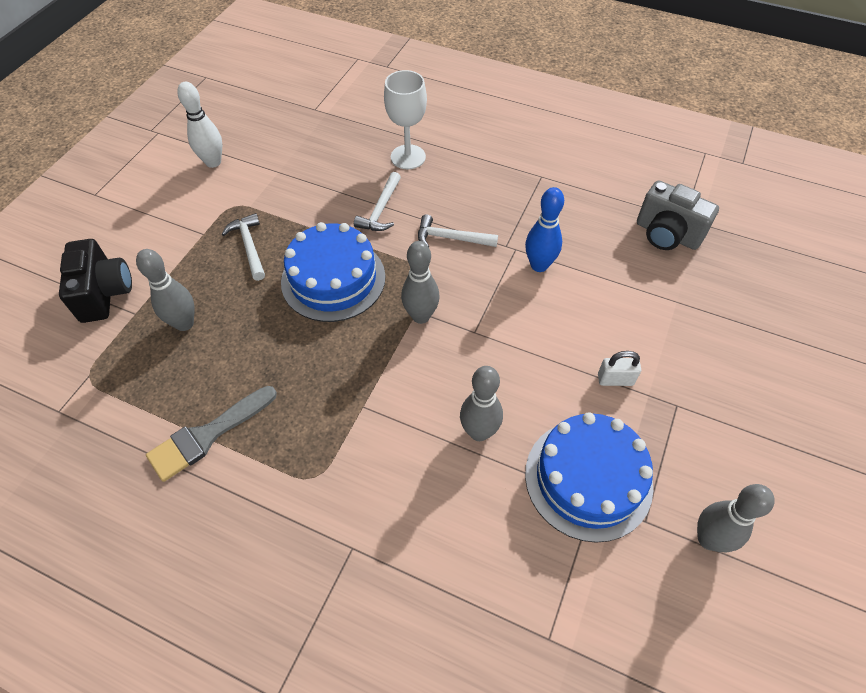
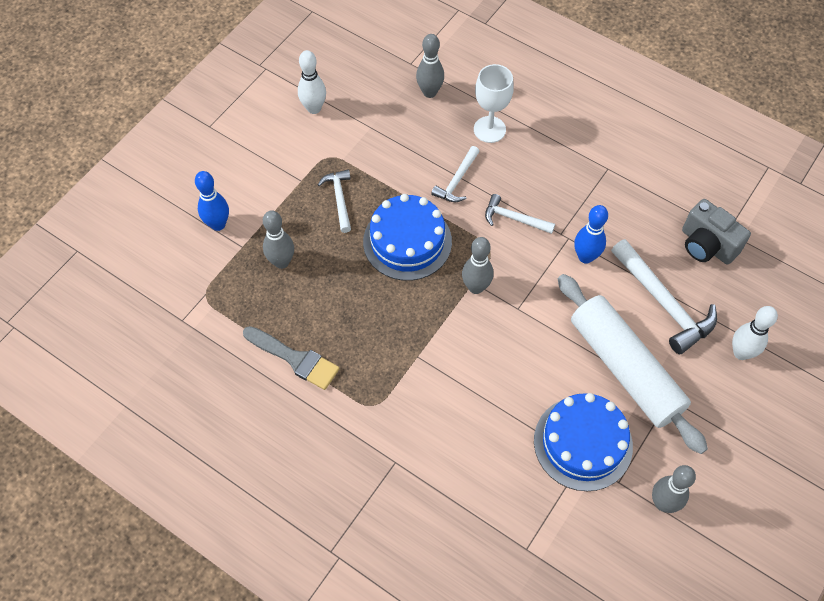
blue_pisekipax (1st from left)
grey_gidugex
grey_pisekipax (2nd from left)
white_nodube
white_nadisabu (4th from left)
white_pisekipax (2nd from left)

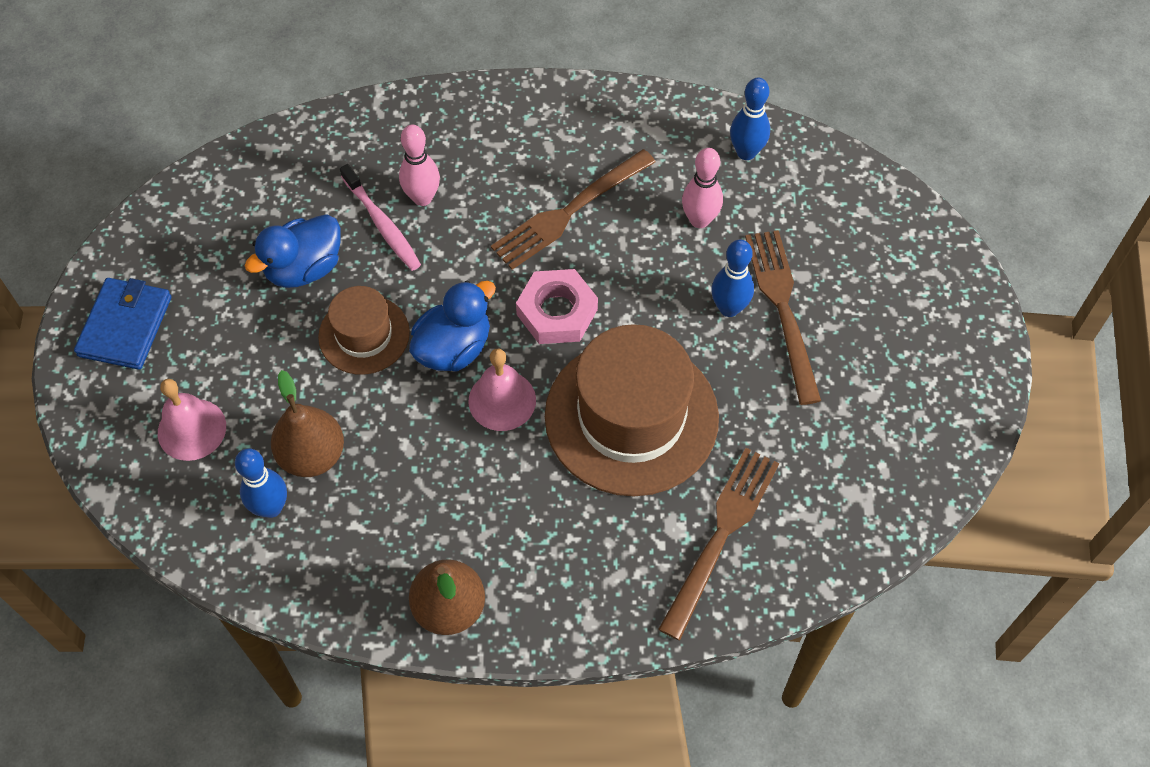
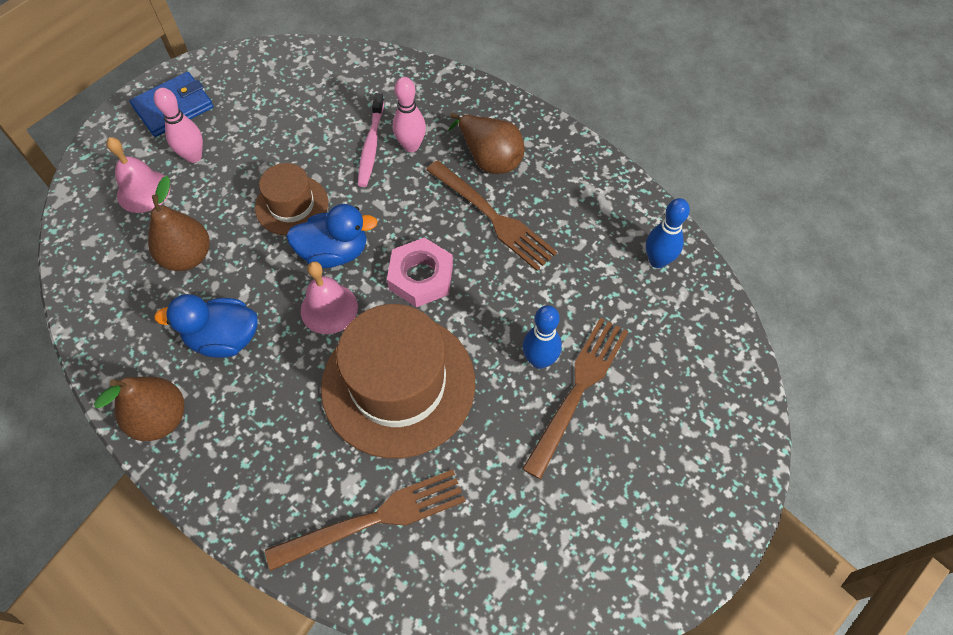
pink_pisekipax (1st from left)
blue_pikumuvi (1st from left)
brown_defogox (2nd from left)
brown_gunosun (3rd from left)
blue_pisekipax (1st from left in the first image)

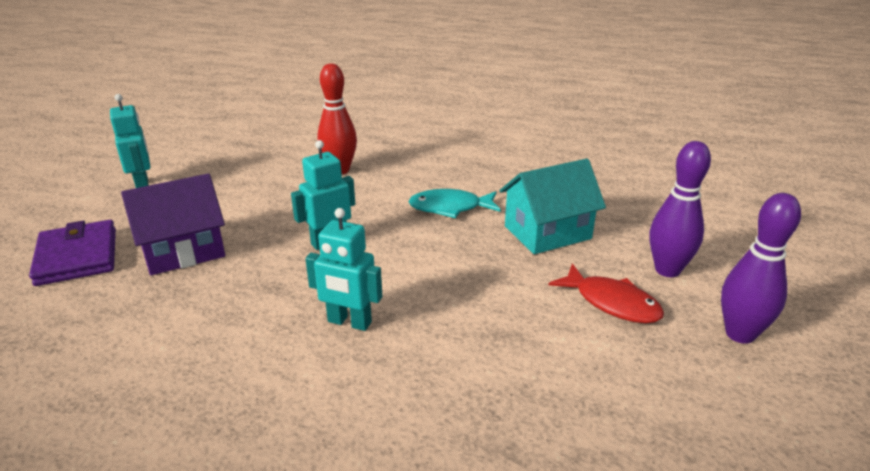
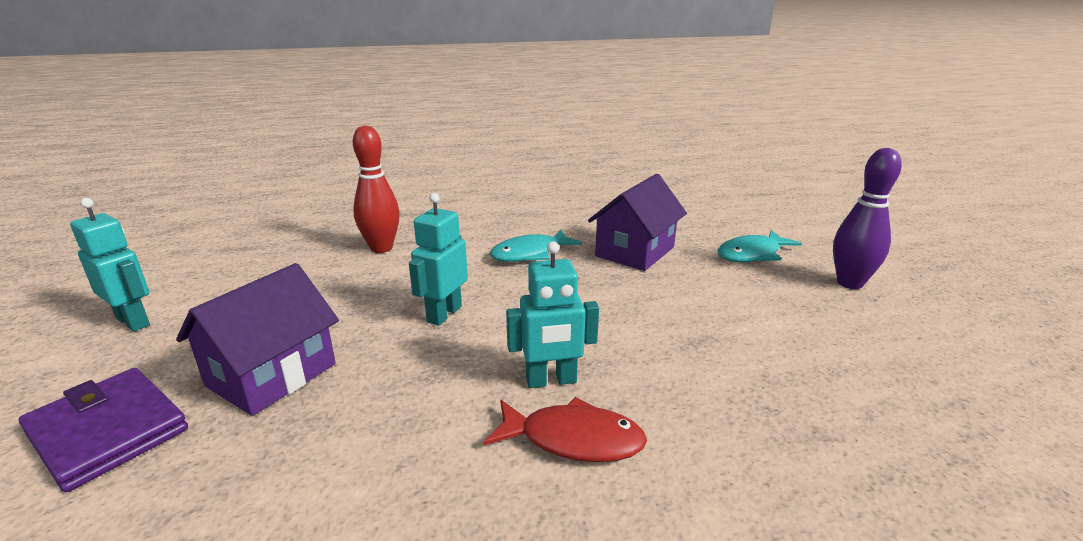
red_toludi
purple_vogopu (2nd from left)
turquoise_toludi (2nd from left)

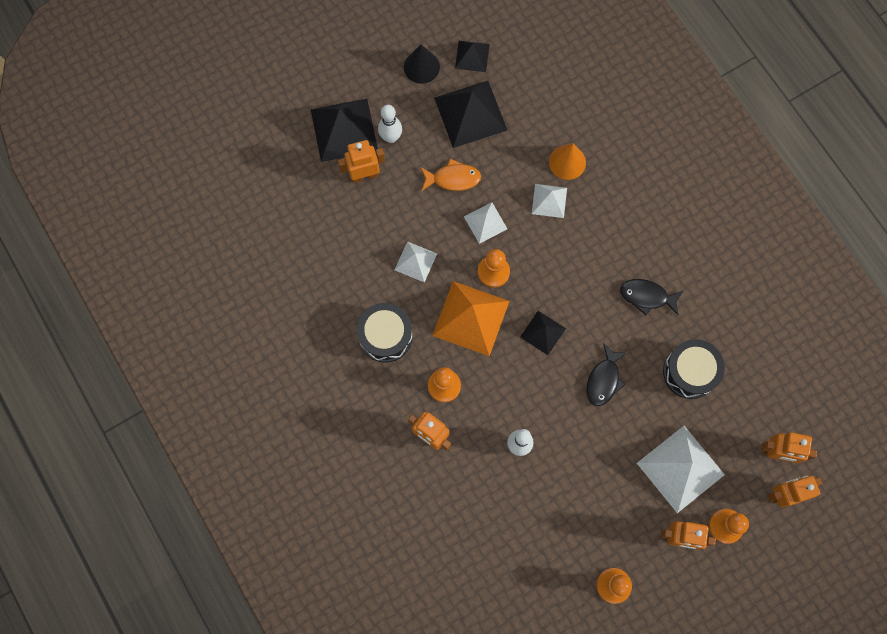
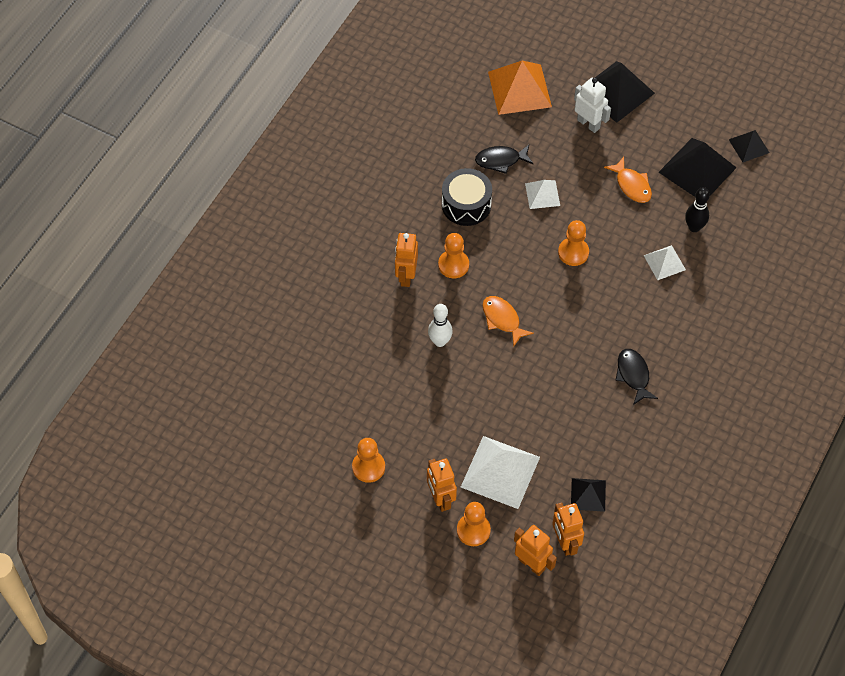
black_toludi (1st from left)
orange_toludi (1st from left)
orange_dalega
black_dalega (1st from left)
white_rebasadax
black_pisekipax
white_pisekipax (1st from left in the first image)
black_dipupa
white_dalega (2nd from left in the first image)
orange_dipupa
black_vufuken (2nd from left in the first image)

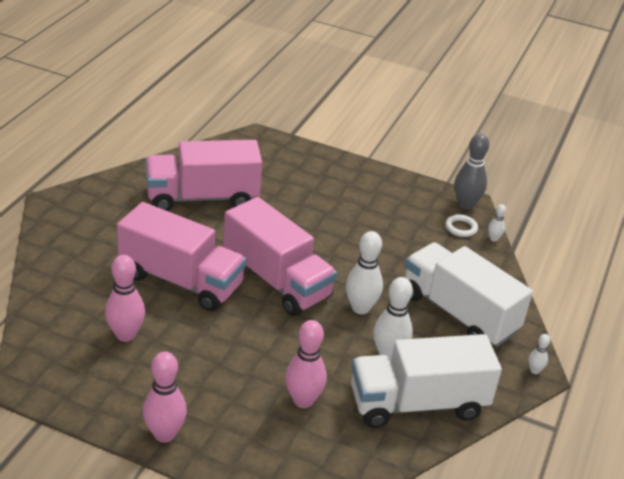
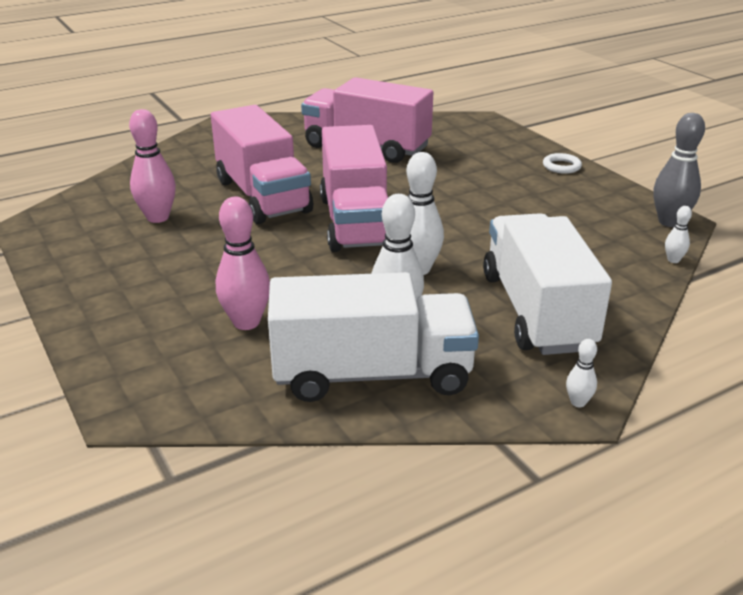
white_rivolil (1st from left)
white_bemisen
pink_pisekipax (2nd from left in the first image)

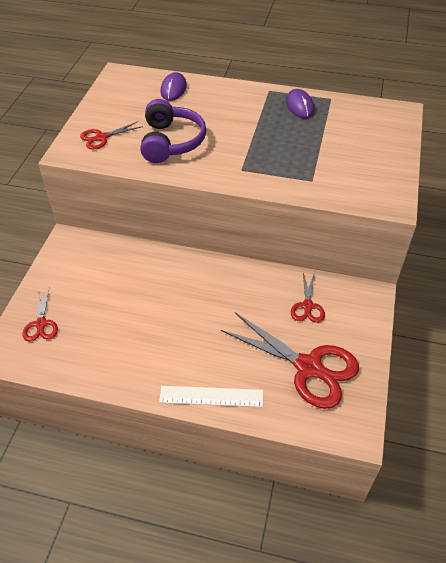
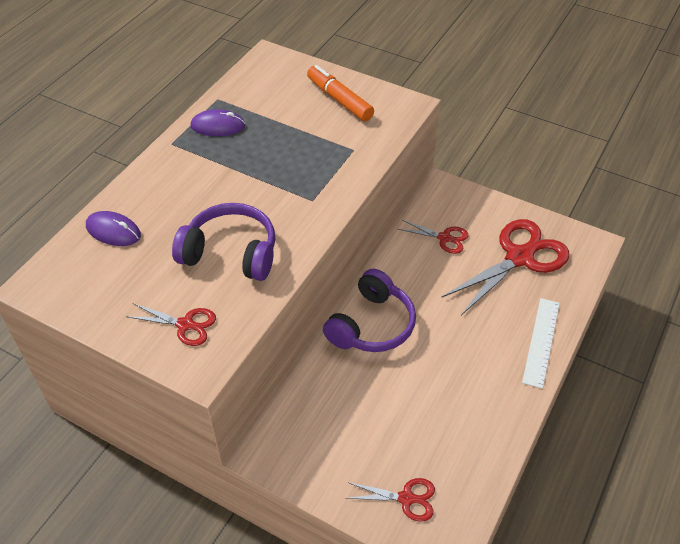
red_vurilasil (1st from left)
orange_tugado
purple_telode (2nd from left)

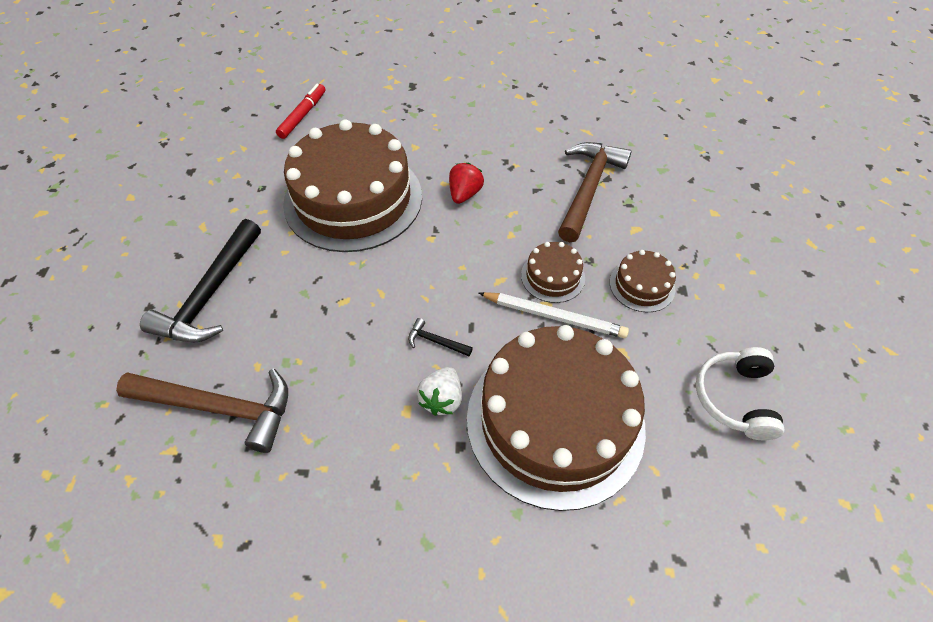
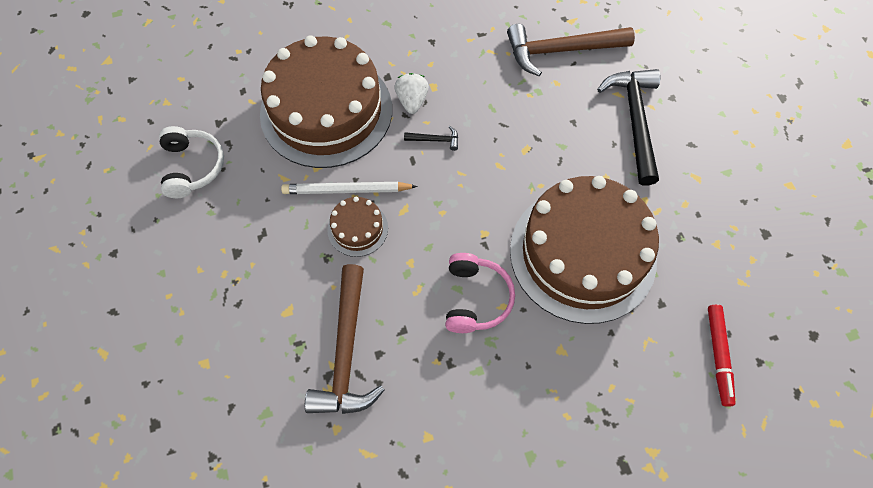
pink_telode
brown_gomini (4th from left in the first image)

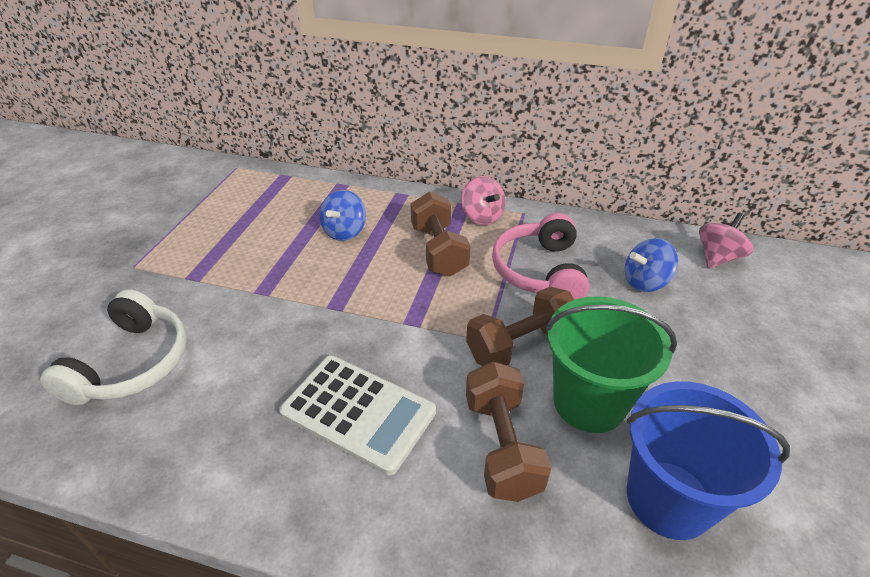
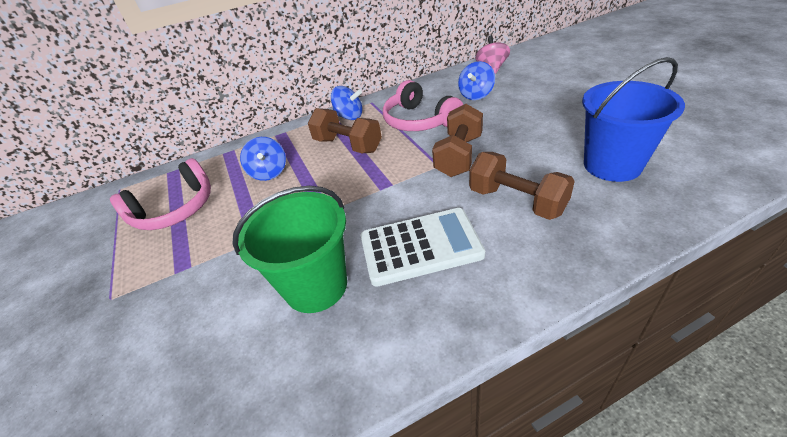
pink_telode (1st from left)
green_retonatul
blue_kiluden (2nd from left)
white_telode

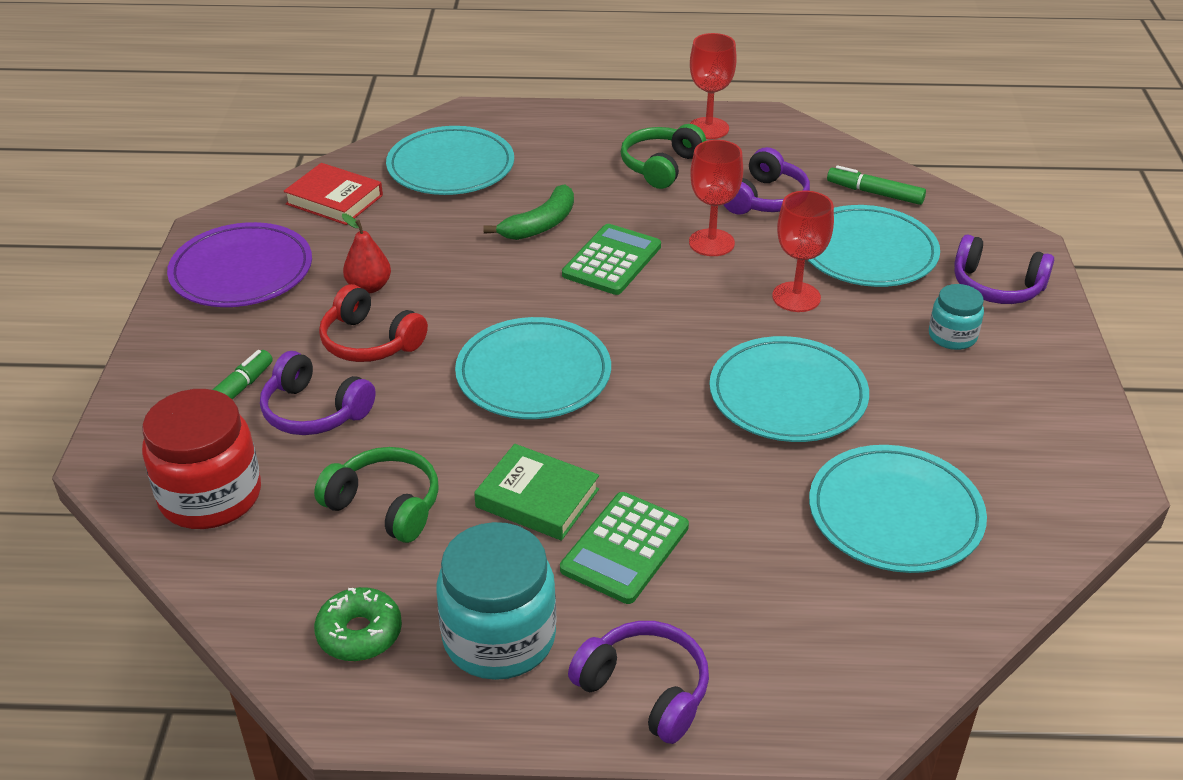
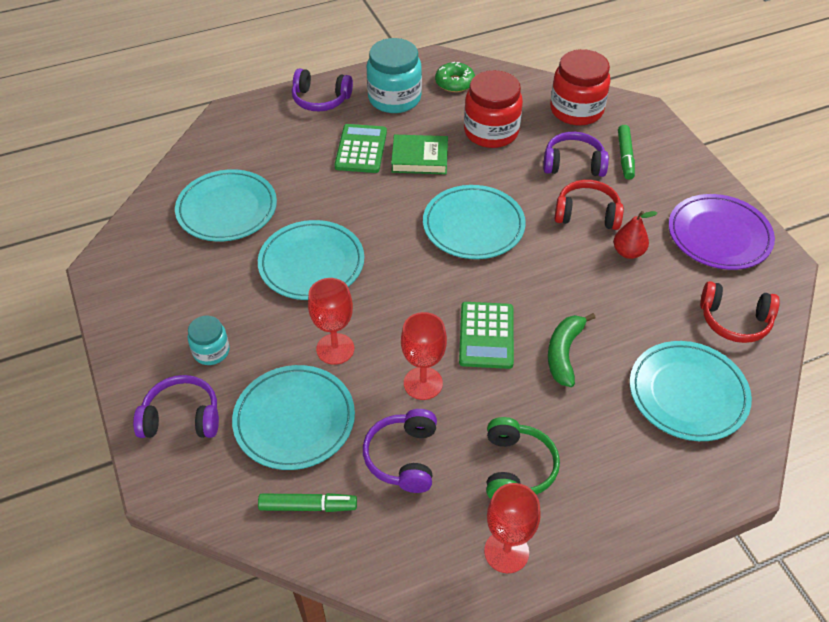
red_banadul (1st from left)
red_telode (2nd from left)

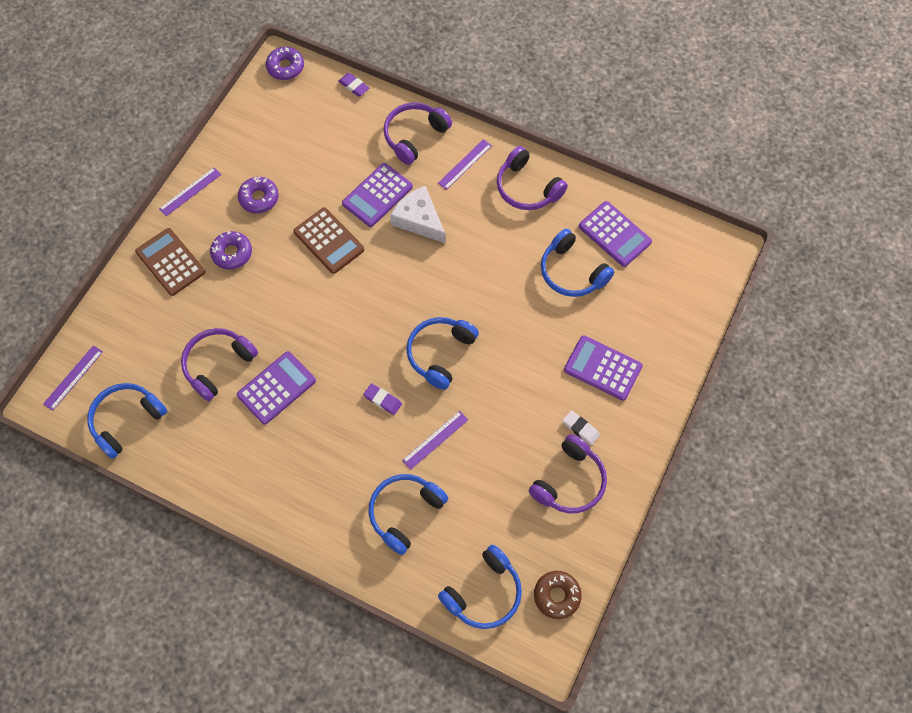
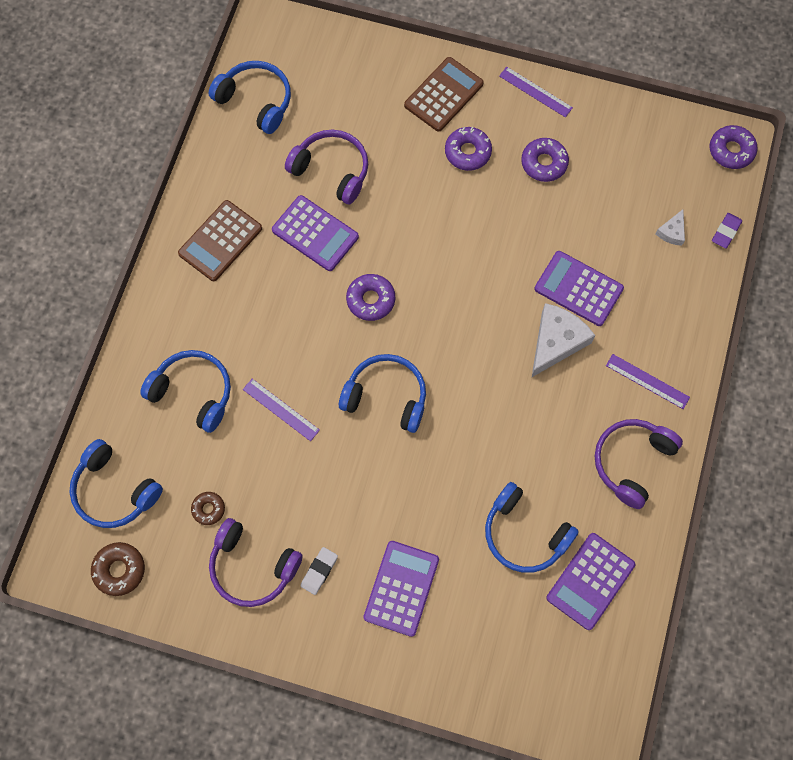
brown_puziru (1st from left)
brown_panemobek (2nd from left)
purple_panemobek (1st from left)
blue_telode (5th from left)
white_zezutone (2nd from left)
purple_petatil (1st from left in the first image)
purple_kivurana (2nd from left in the first image)
purple_telode (2nd from left in the first image)

